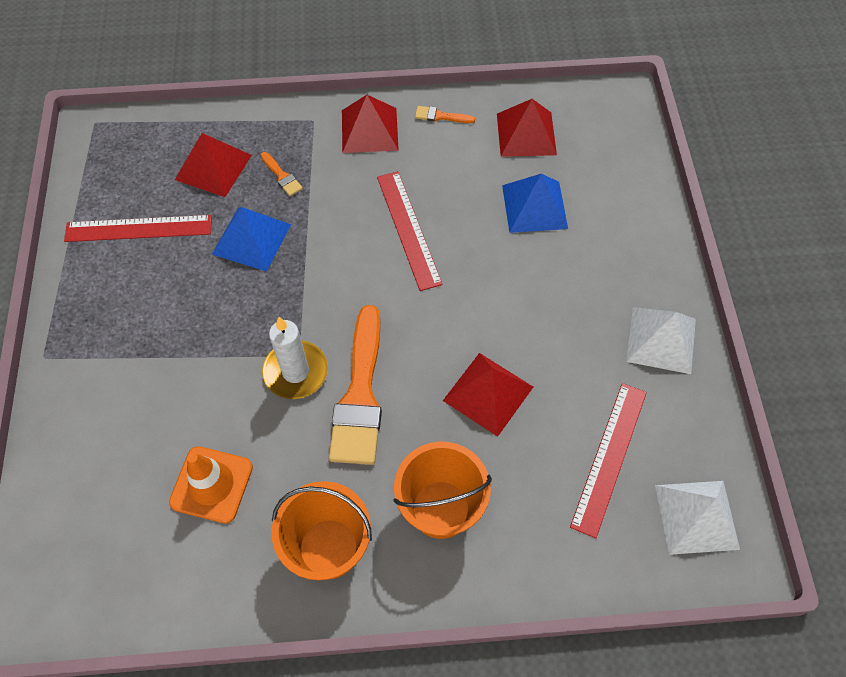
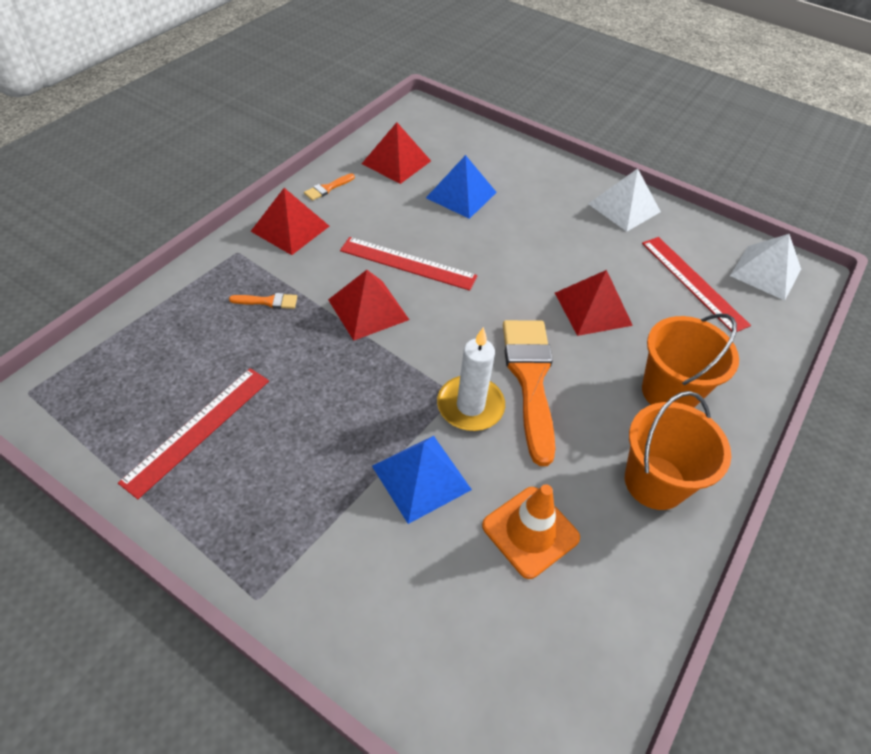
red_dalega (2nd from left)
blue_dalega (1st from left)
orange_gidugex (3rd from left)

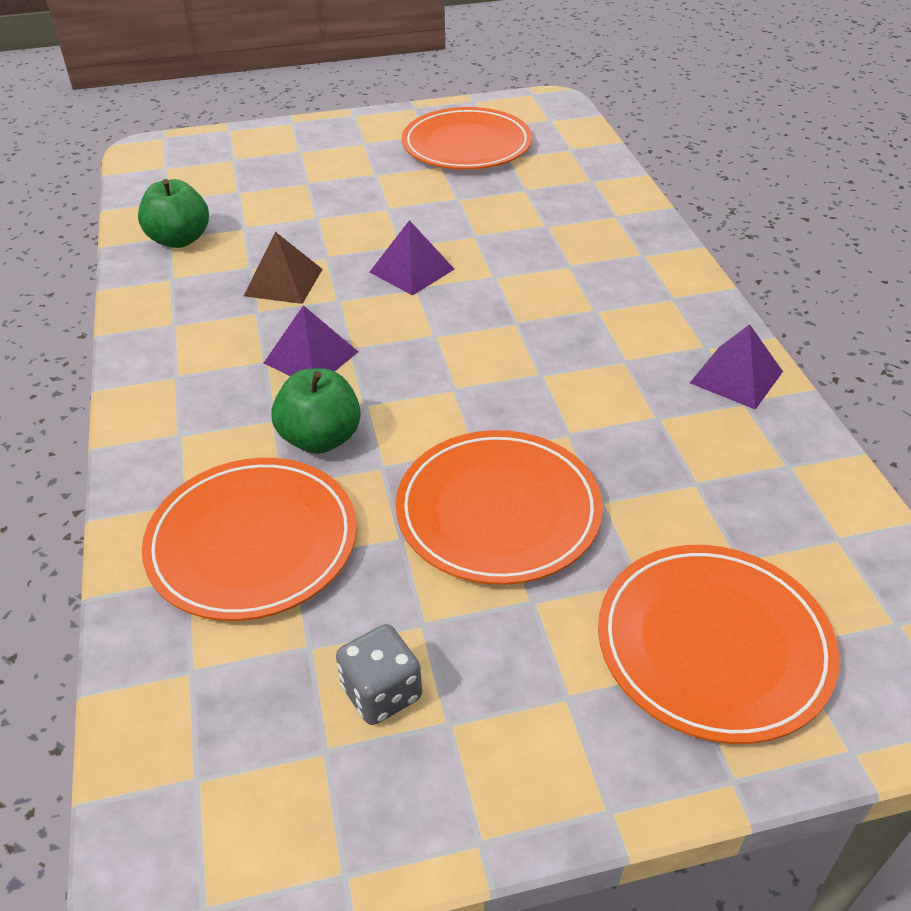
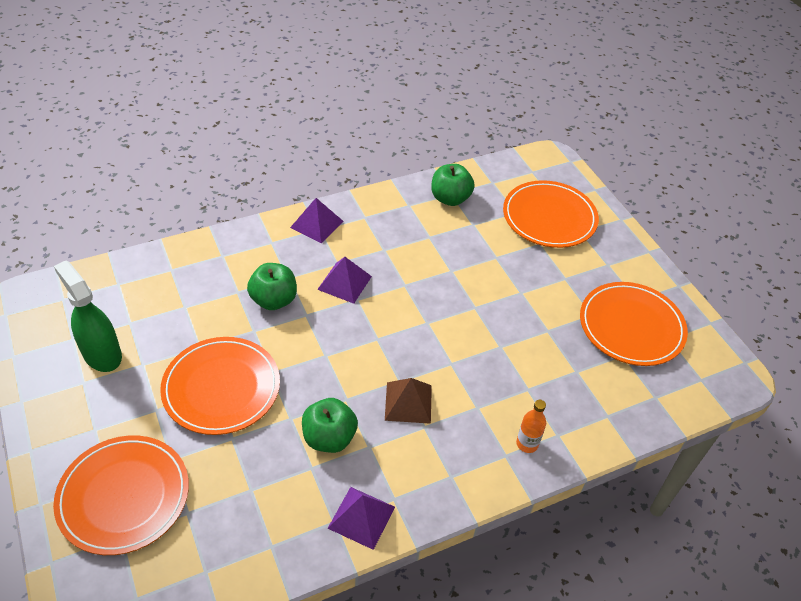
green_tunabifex
purple_dalega (1st from left)
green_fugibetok (2nd from left)
brown_dalega
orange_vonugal (3rd from left)
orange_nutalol

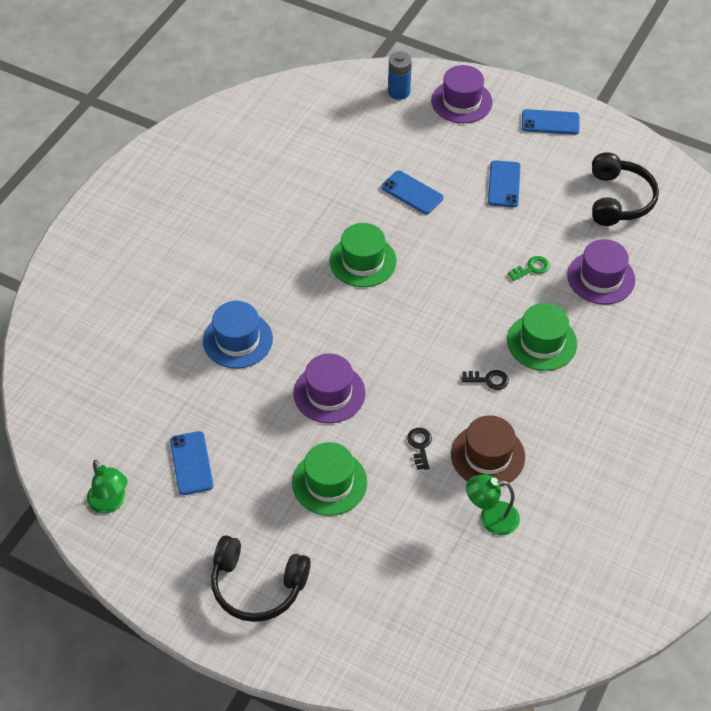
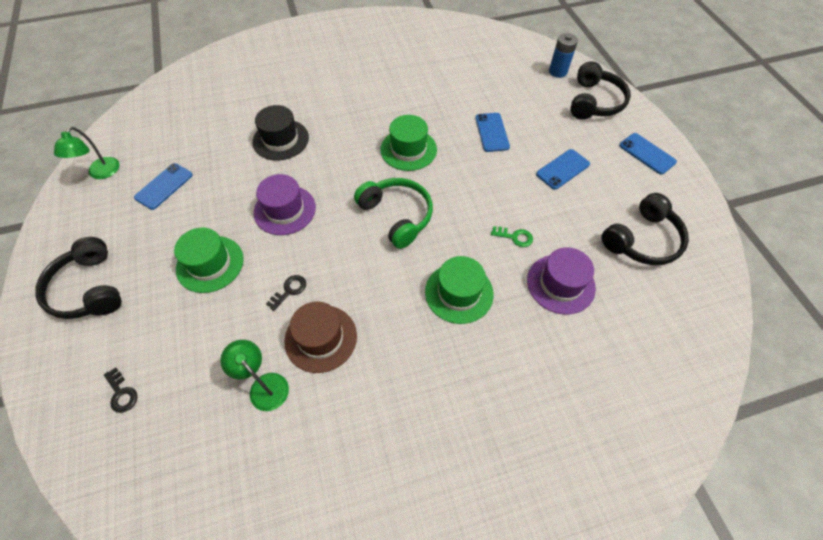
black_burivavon (1st from left)
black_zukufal
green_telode
black_telode (2nd from left)

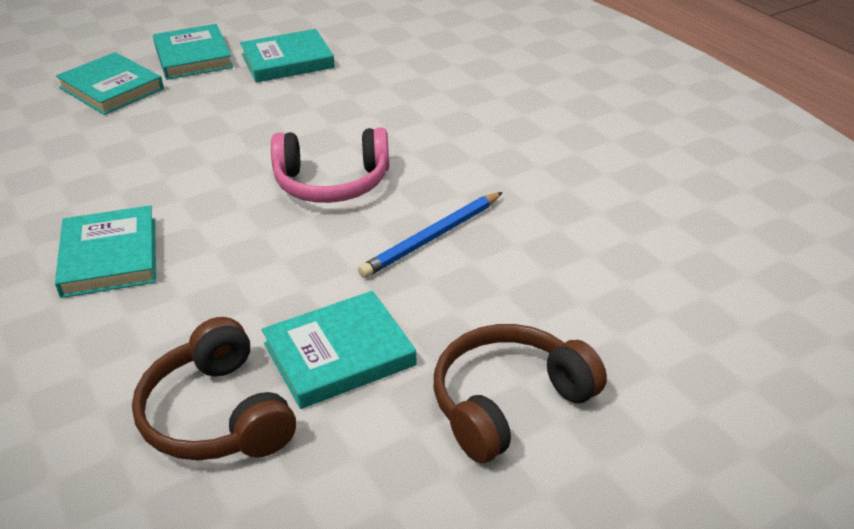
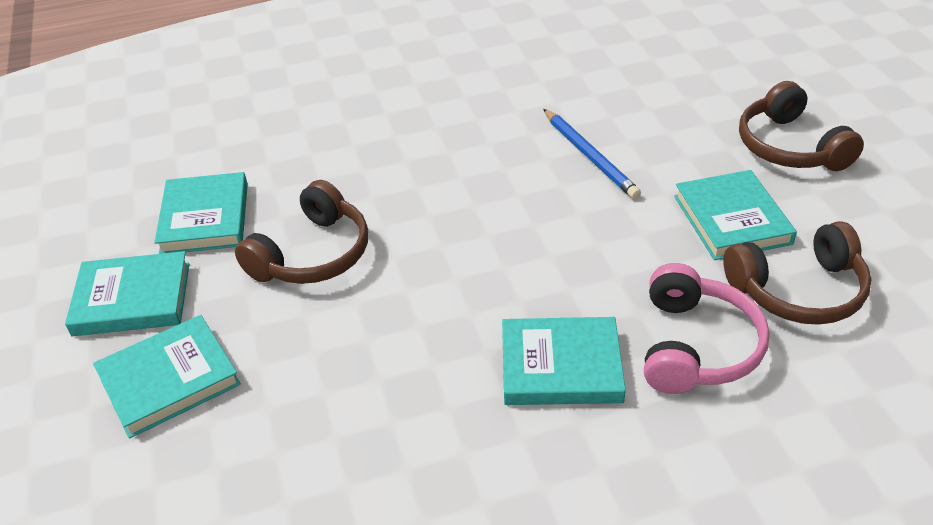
brown_telode (1st from left)
pink_telode

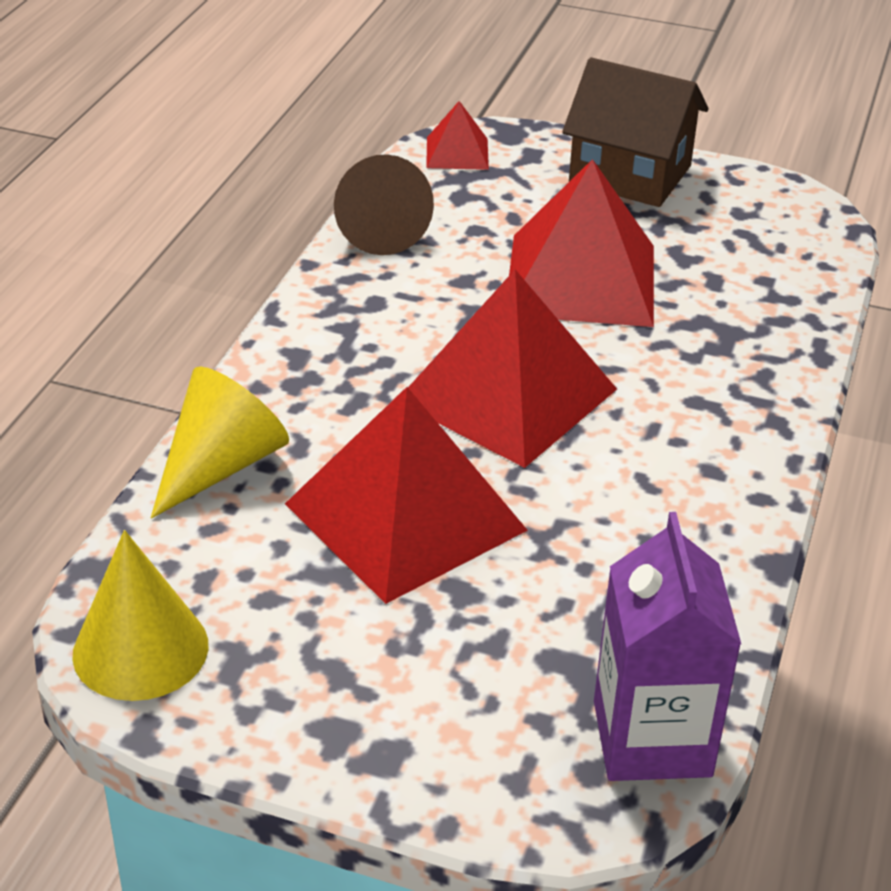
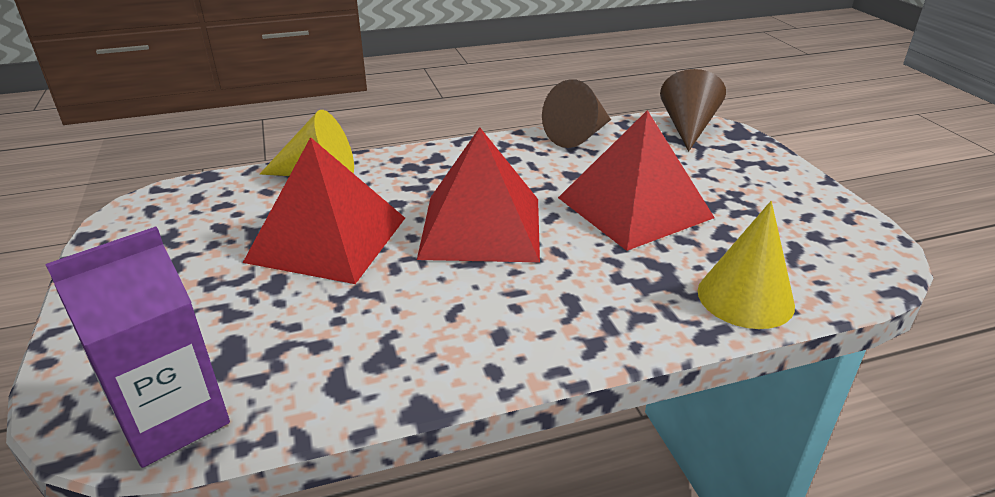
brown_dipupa (2nd from left)
yellow_dipupa (2nd from left)
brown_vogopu

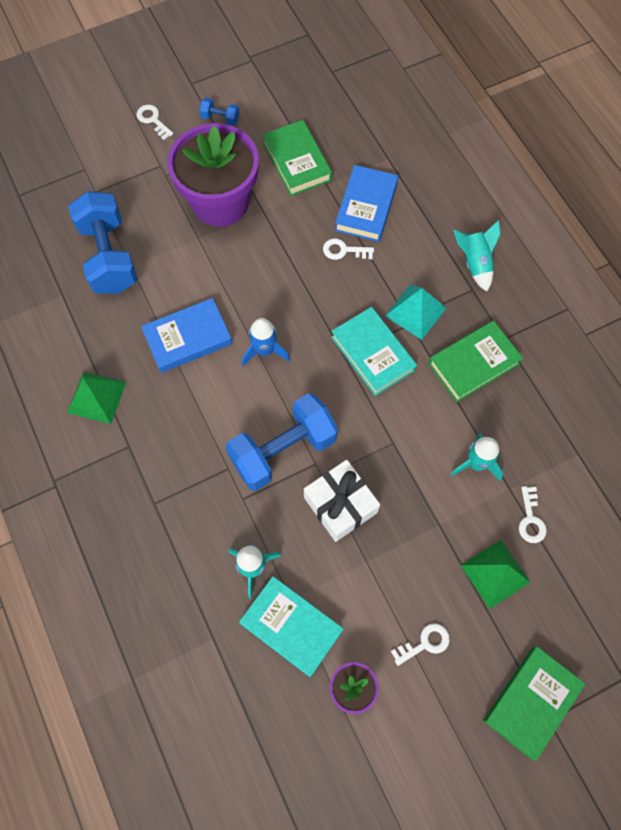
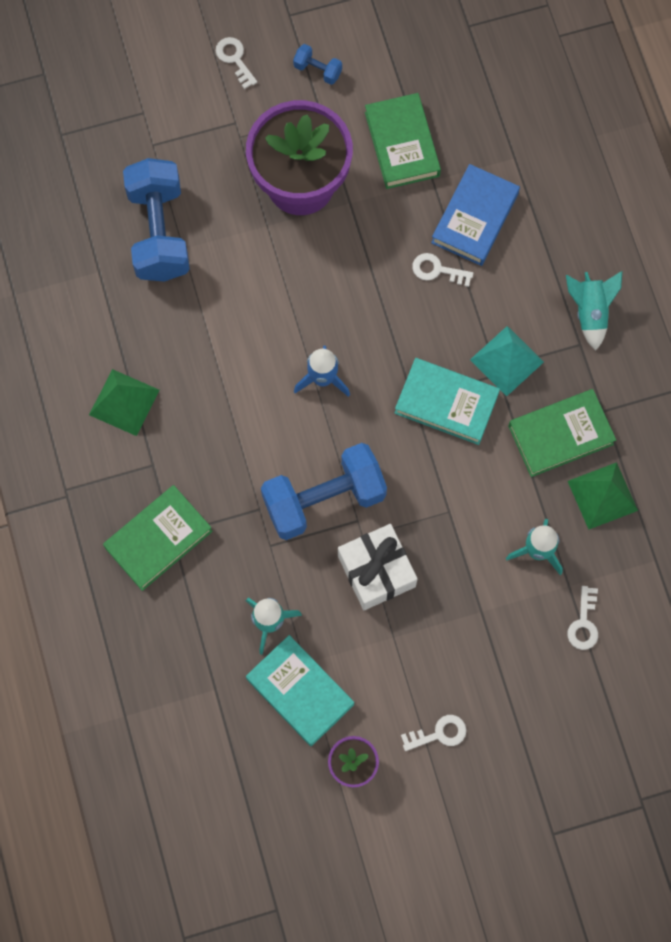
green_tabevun (1st from left)
turquoise_tabevun (2nd from left)
green_dalega (2nd from left)
blue_tabevun (1st from left in the first image)

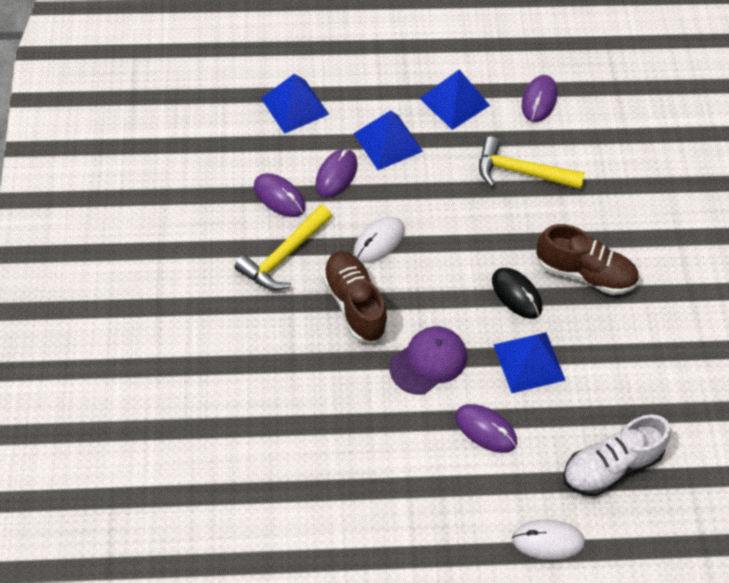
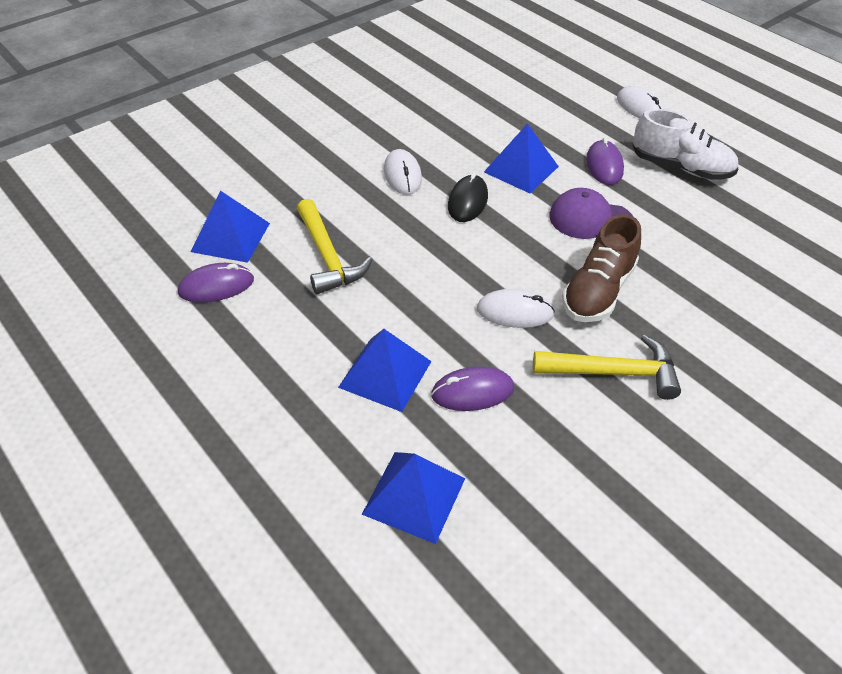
blue_dalega (1st from left)
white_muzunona (1st from left)
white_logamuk
purple_muzunona (1st from left in the first image)

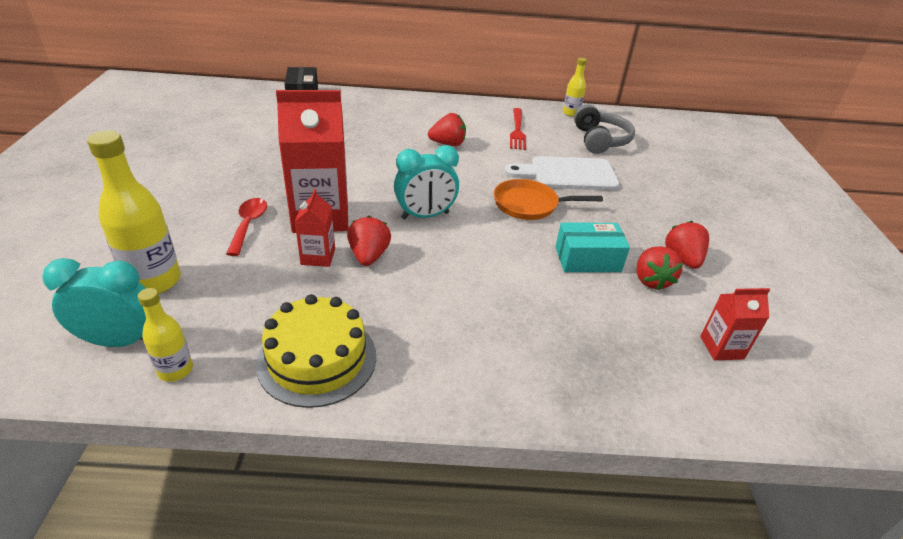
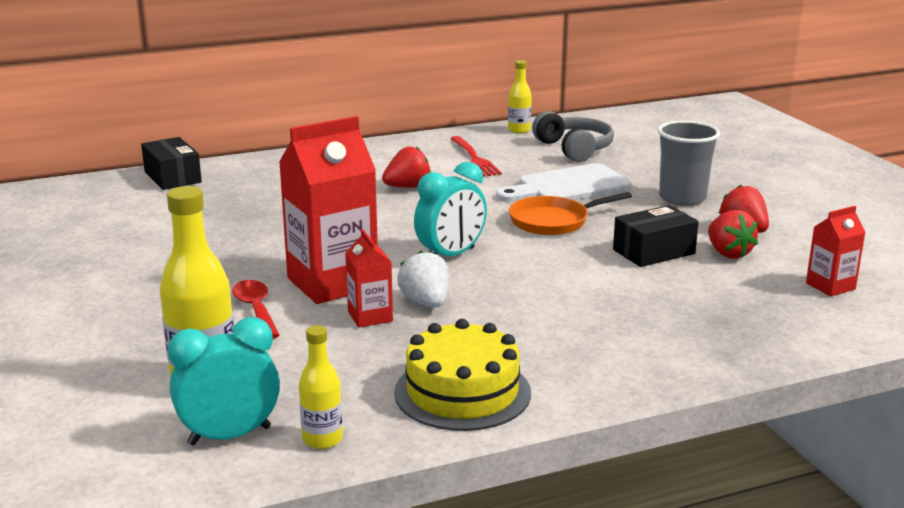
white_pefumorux
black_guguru (2nd from left)
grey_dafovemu

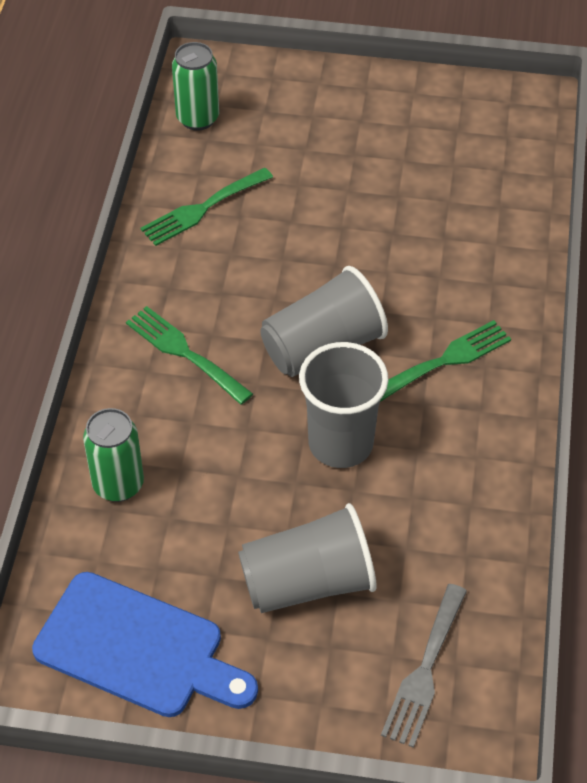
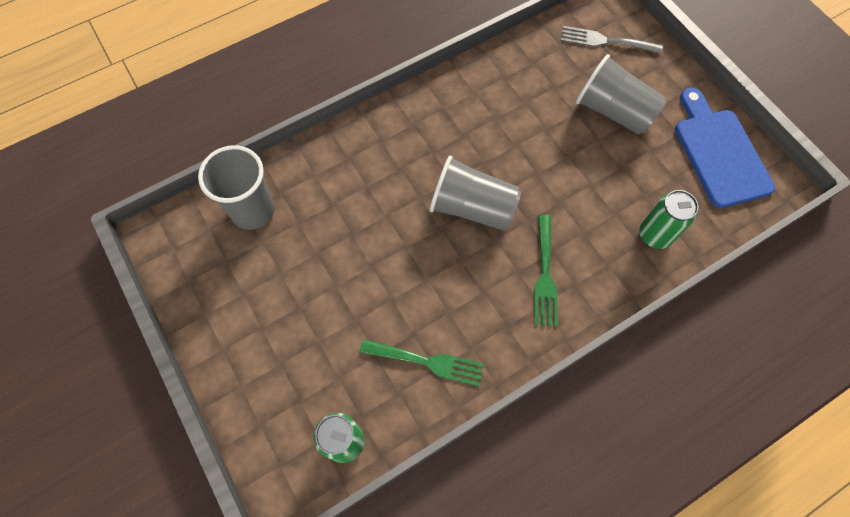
grey_dafovemu (1st from left)
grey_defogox
green_defogox (3rd from left in the first image)

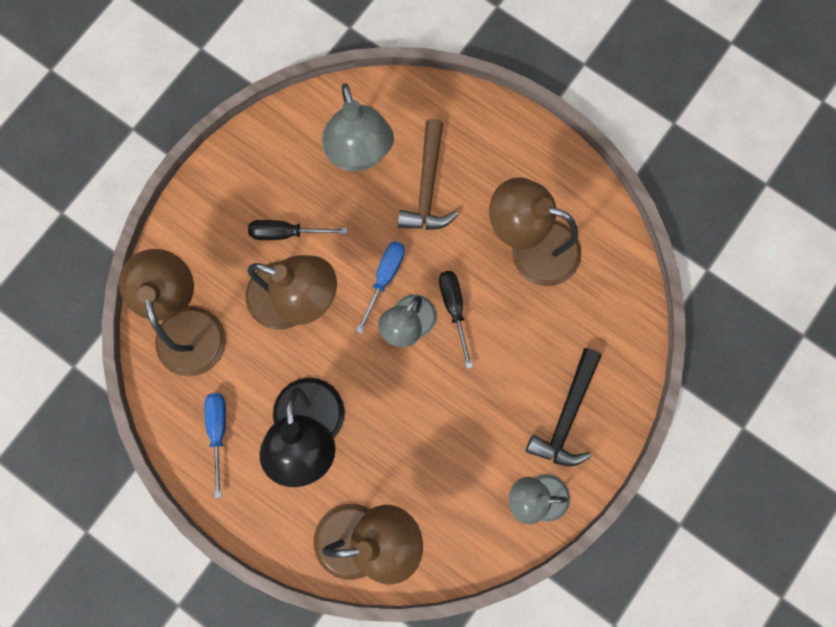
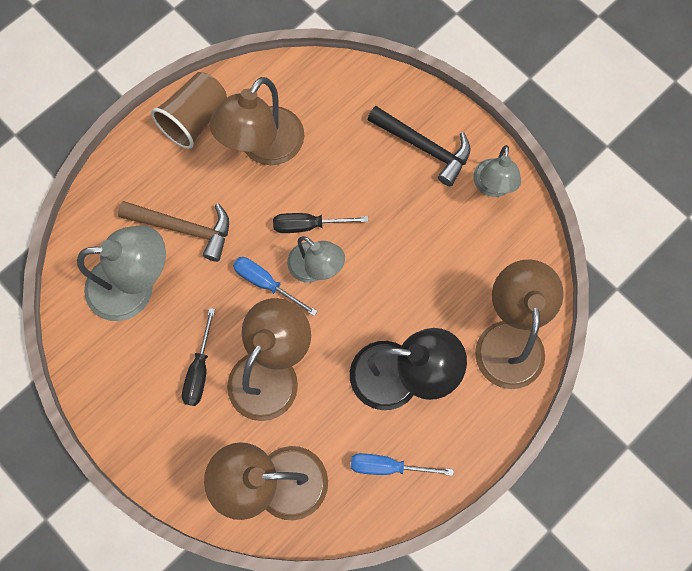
brown_dafovemu

